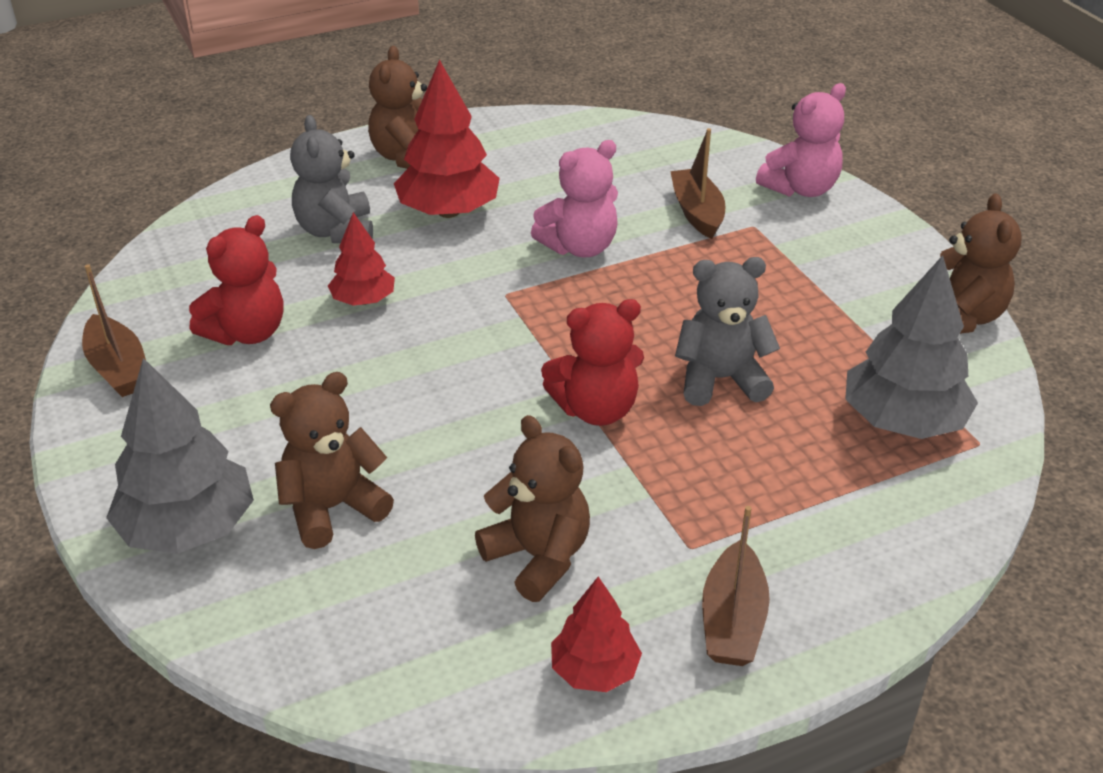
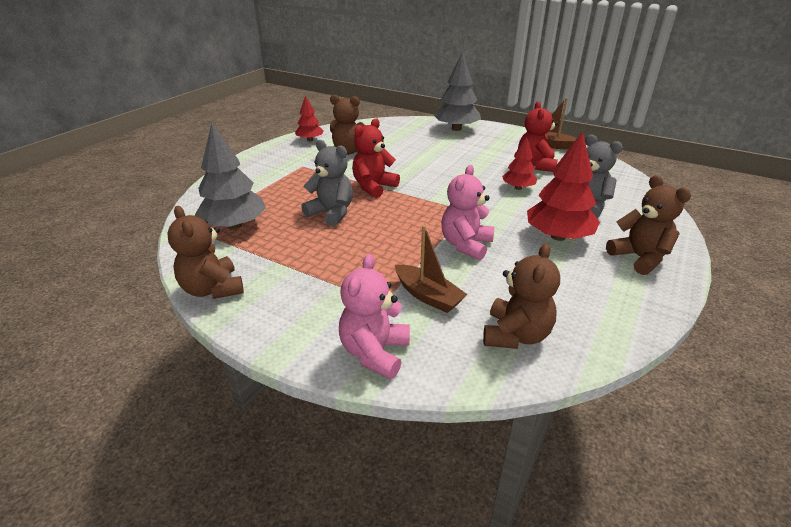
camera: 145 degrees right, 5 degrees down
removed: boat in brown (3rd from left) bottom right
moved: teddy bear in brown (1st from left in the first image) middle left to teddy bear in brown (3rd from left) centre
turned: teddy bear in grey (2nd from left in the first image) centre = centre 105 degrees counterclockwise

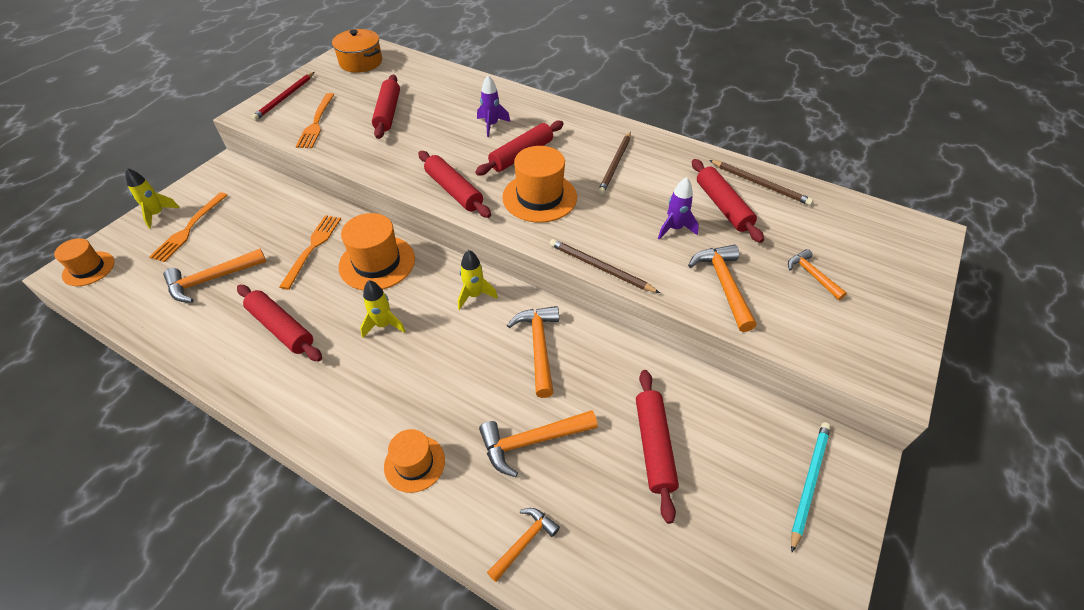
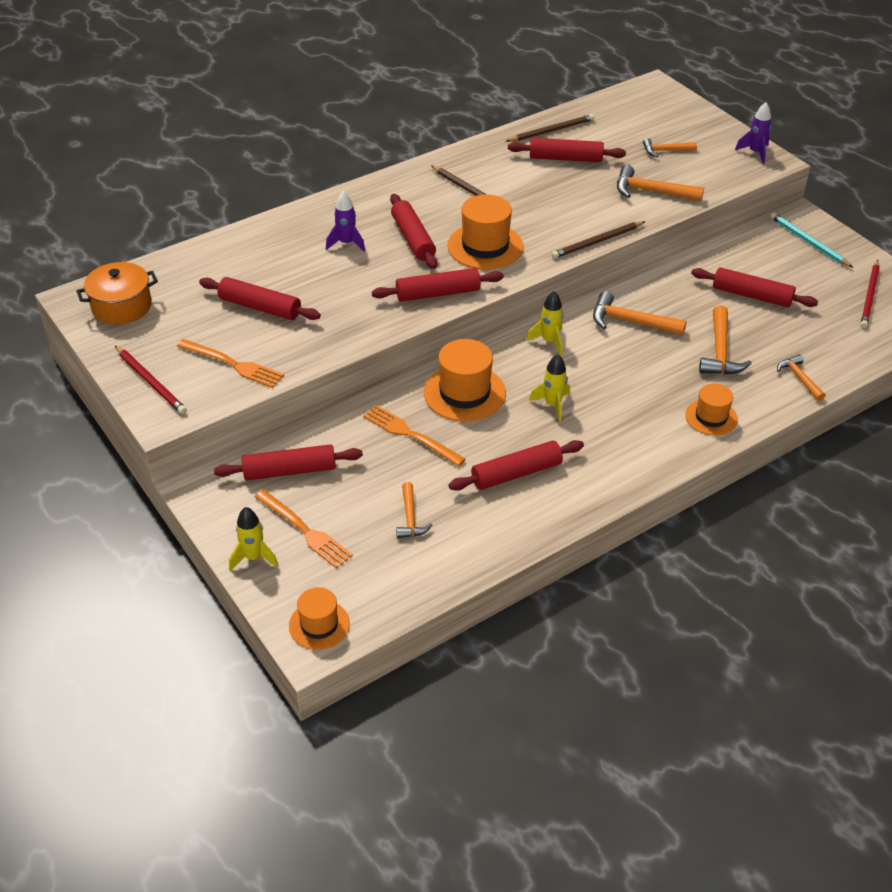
camera: 65 degrees left, 5 degrees down
added: rolling pin in red (2nd from left) middle left; pencil in red (2nd from left) top right
moved: rocket in purple (2nd from left) centre to top right
resized: hammer in orange (1st from left) middle left = centre x0.63

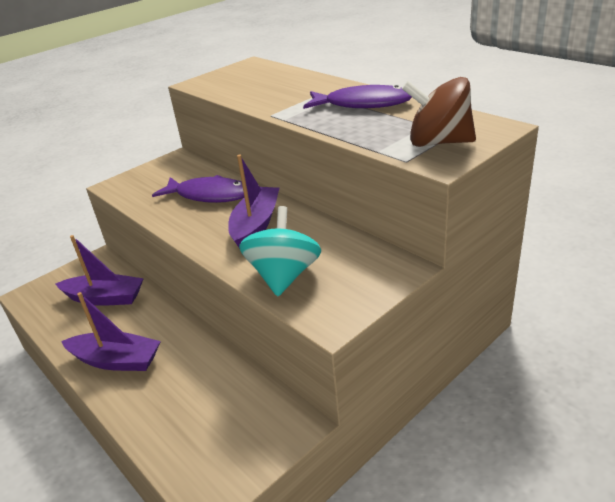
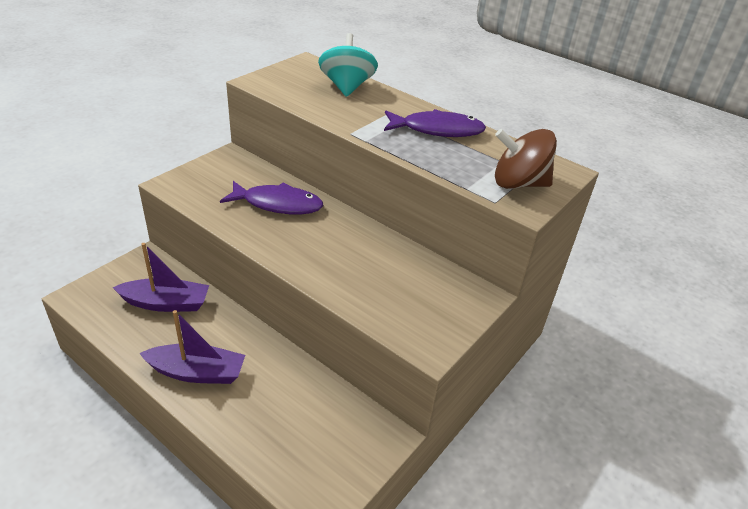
camera: 15 degrees left, 5 degrees up
removed: boat in purple (3rd from left) centre
moved: spinning top in turquoise centre to top centre

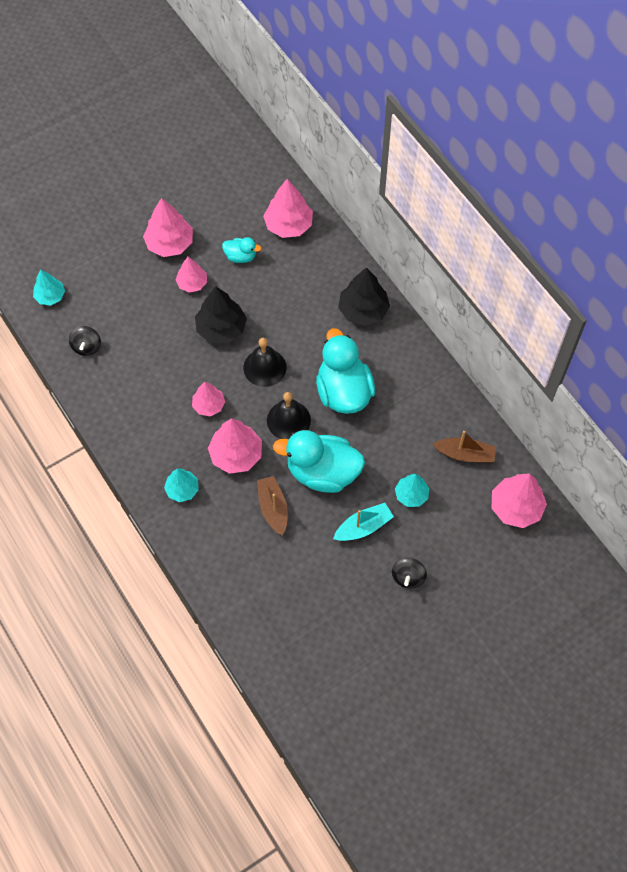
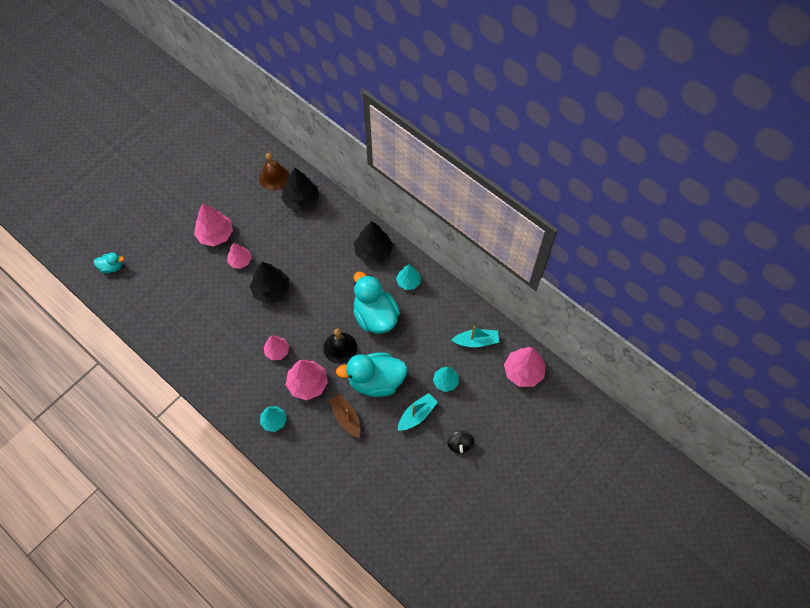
camera: 15 degrees left, 0 degrees up
removed: spinning top in black (1st from left) middle left; bell in black (1st from left) centre
added: bell in brown top centre
moved: tree in turquoise (1st from left in the first image) top left to tree in turquoise (2nd from left) centre; duck in turquoise (1st from left) top centre to middle left
recoloured: tree in pink (5th from left) top centre to tree in black (2nd from left) top centre; boat in brown (2nd from left) middle right to boat in turquoise (2nd from left) centre

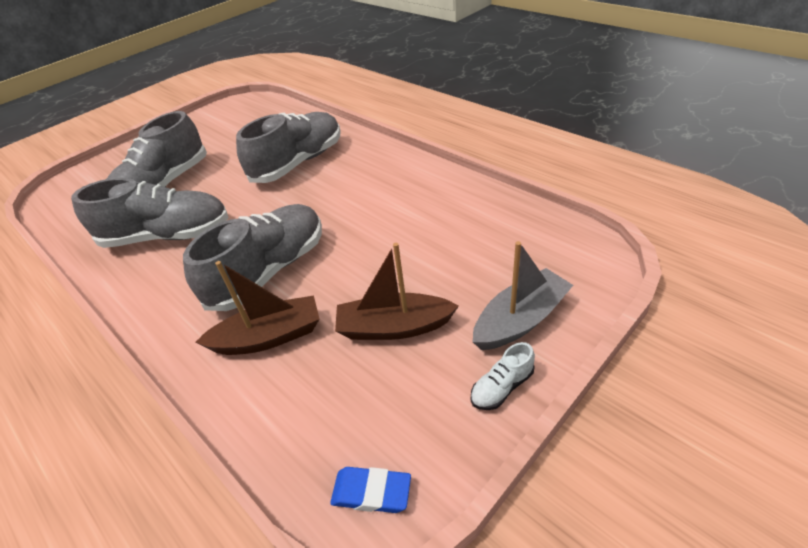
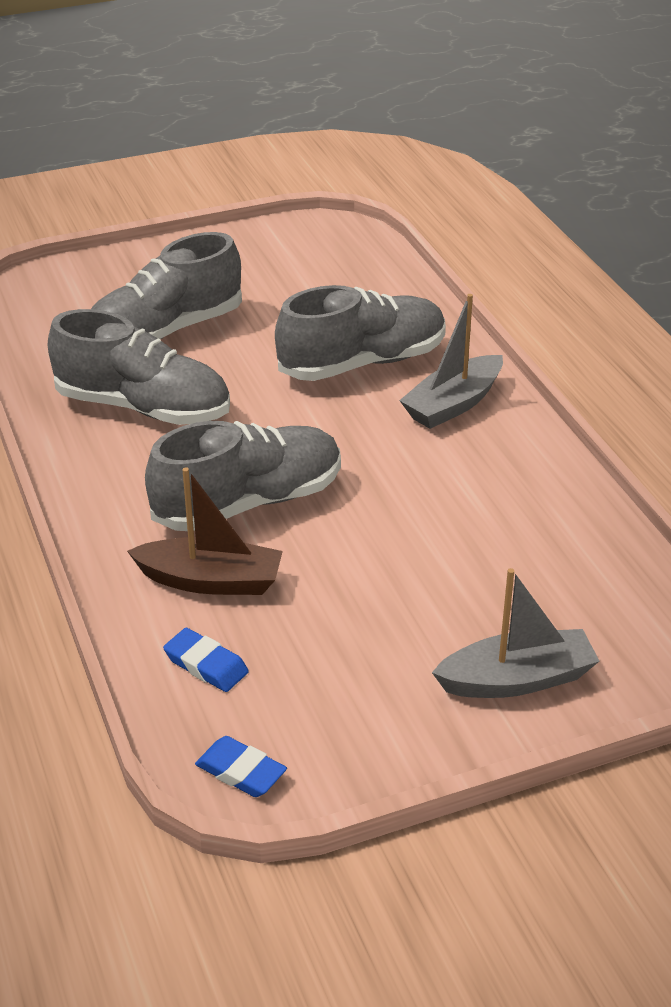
camera: 20 degrees right, 5 degrees down
removed: boat in brown (2nd from left) centre; shoe in white bottom centre
added: eraser in blue (1st from left) middle left; boat in grey (1st from left) middle right

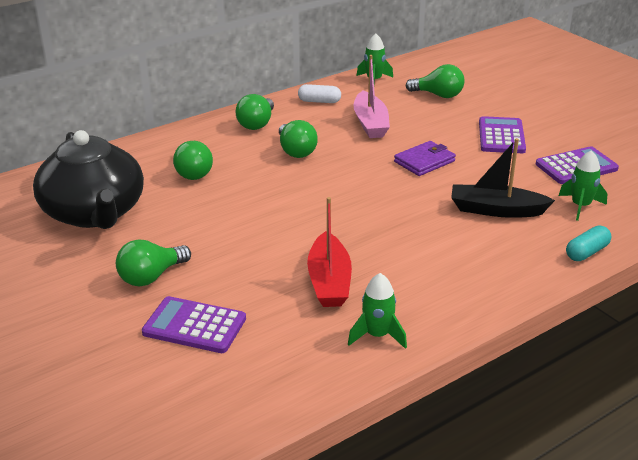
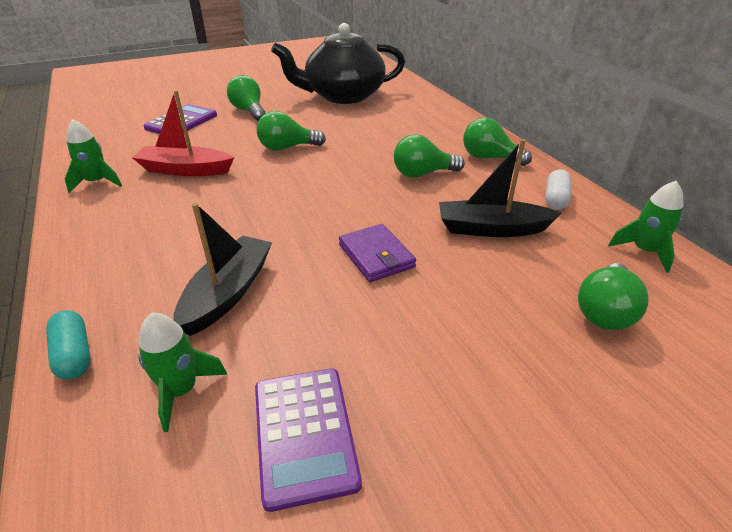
camera: 100 degrees right, 5 degrees up
removed: calculator in purple (2nd from left) top right
moved: light bulb in green (2nd from left) middle left to top centre
recoloured: boat in pink top centre to boat in black (2nd from left) middle right

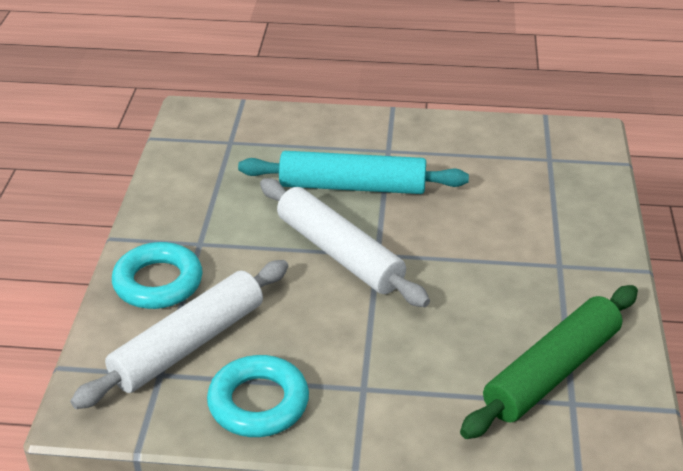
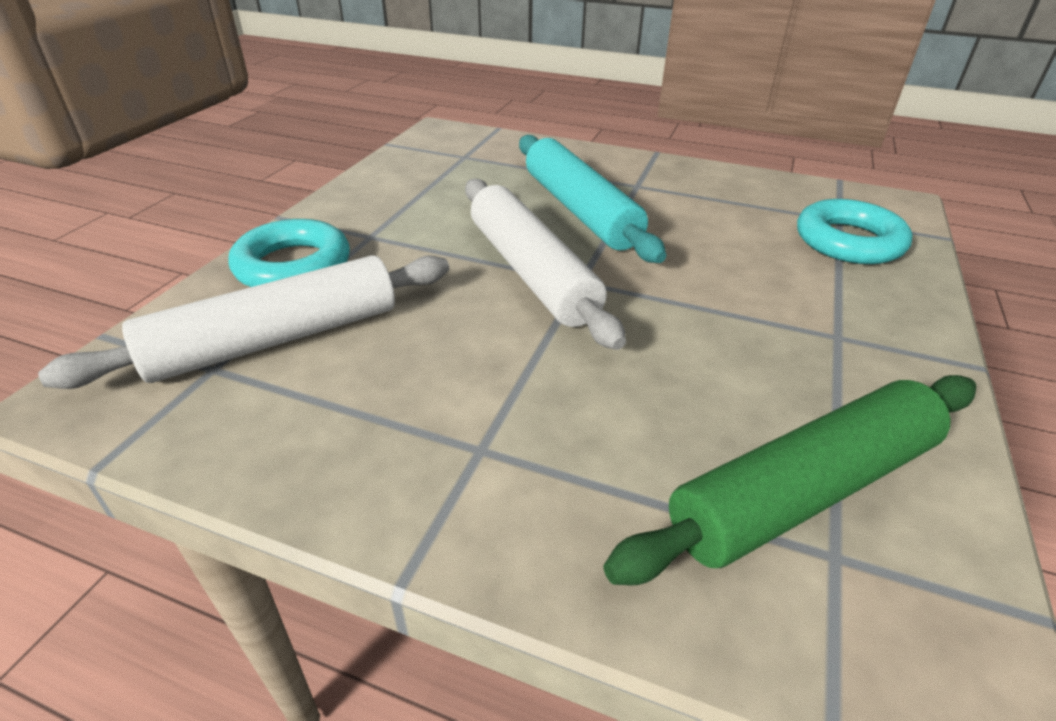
camera: 15 degrees right, 0 degrees up
moved: ring in turquoise (2nd from left) bottom centre to top right
turned: rolling pin in turquoise centre = top centre 45 degrees clockwise

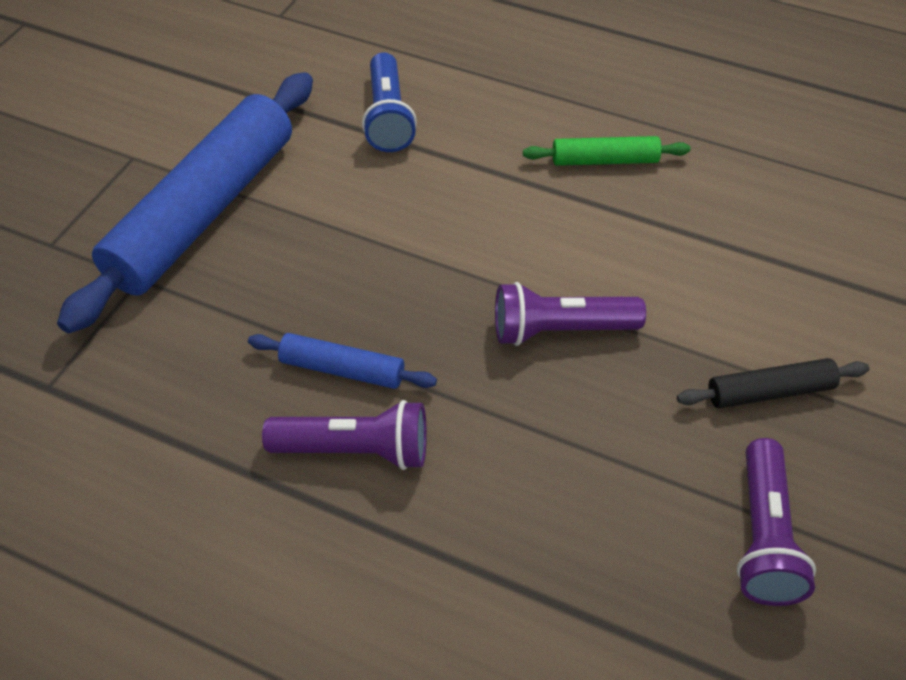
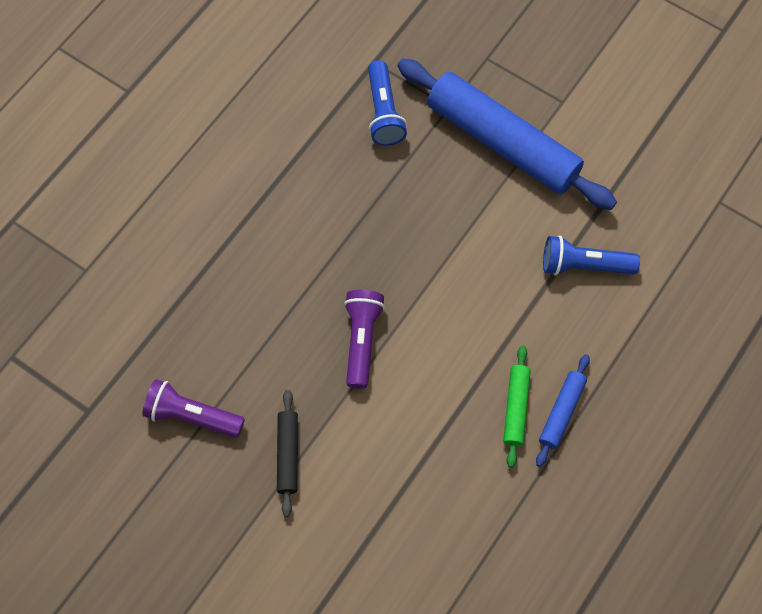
camera: 100 degrees right, 15 degrees up
removed: flashlight in purple (1st from left) centre
added: flashlight in blue (1st from left) top centre
moved: rolling pin in blue (2nd from left) centre to bottom right

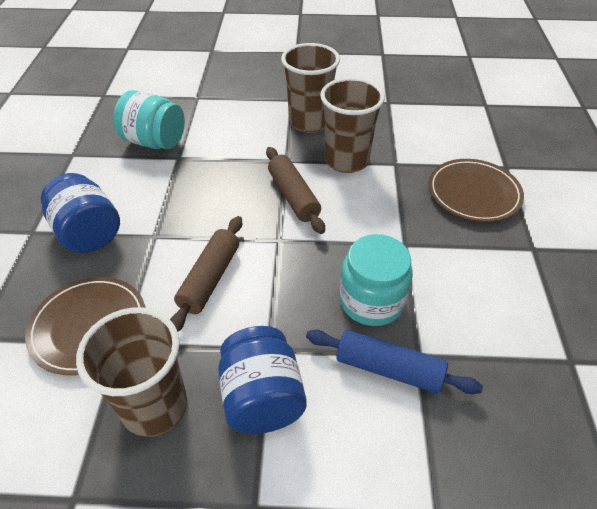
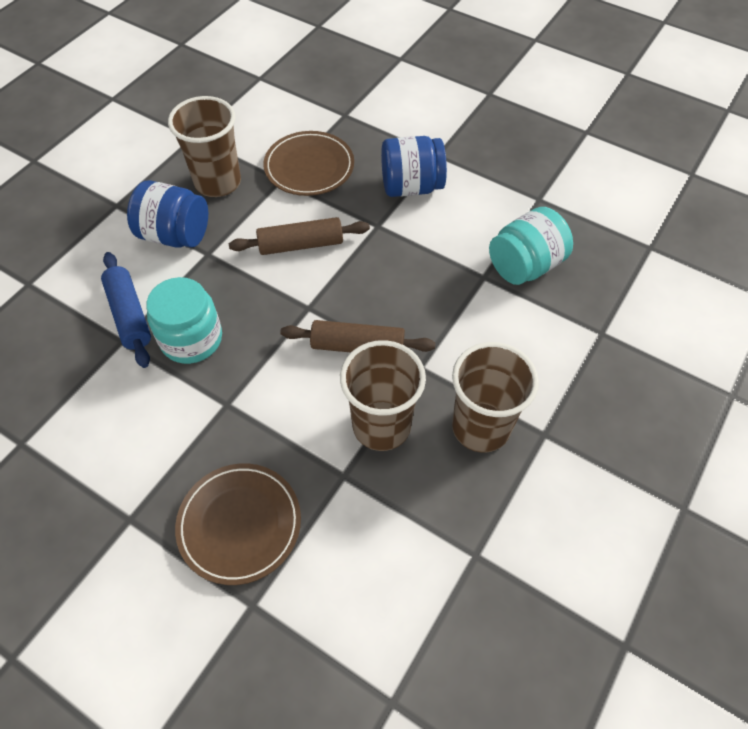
camera: 120 degrees right, 10 degrees up
turned: rolling pin in brown (1st from left) centre = top centre 60 degrees counterclockwise; rolling pin in blue bottom centre = middle left 75 degrees counterclockwise

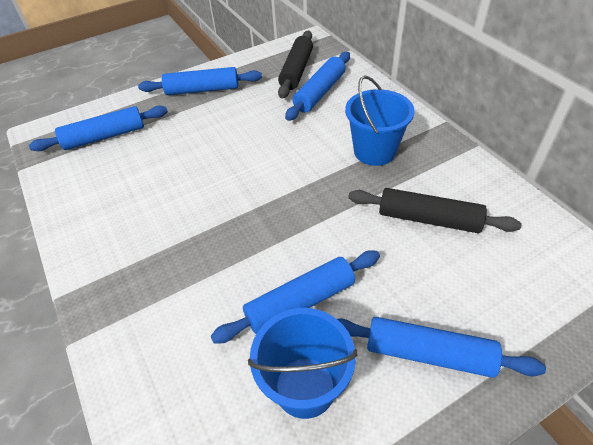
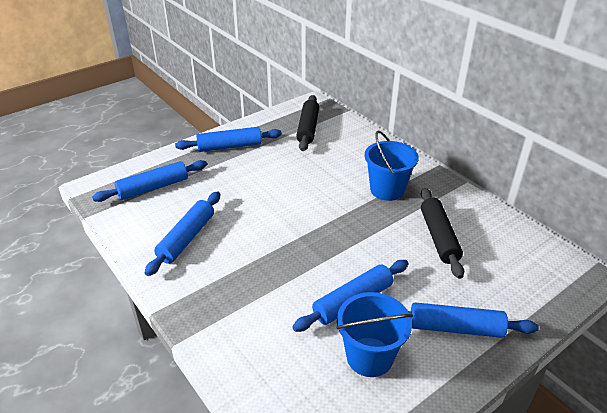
camera: 10 degrees left, 10 degrees down
moved: rolling pin in blue (4th from left in the first image) top centre to rolling pin in blue (2nd from left) middle left
turned: rolling pin in black (2nd from left) middle right = middle right 75 degrees clockwise

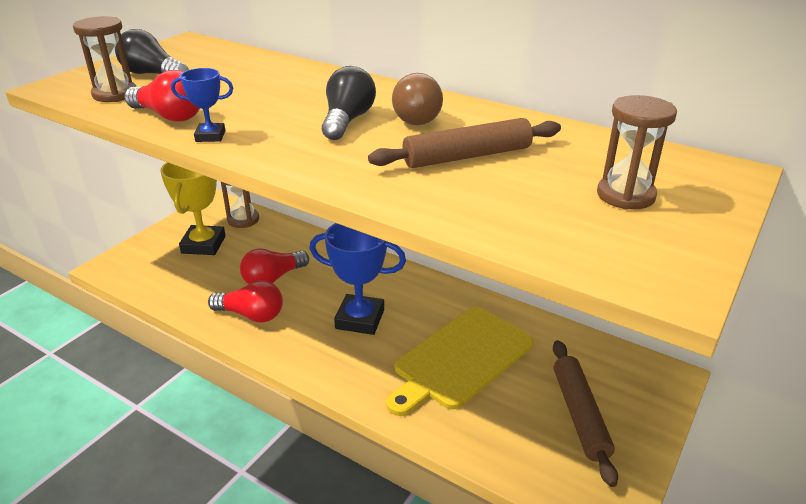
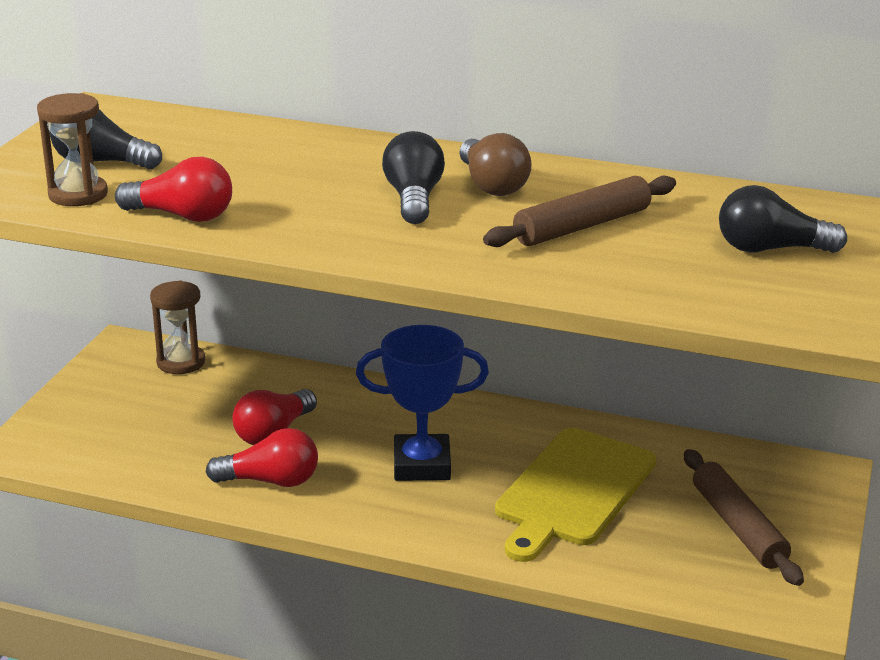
camera: 15 degrees left, 5 degrees down
removed: trophy in yellow middle left; trophy in blue (1st from left) top left
replaced: hourglass in brown (3rd from left) top right to light bulb in black (3rd from left) top right

